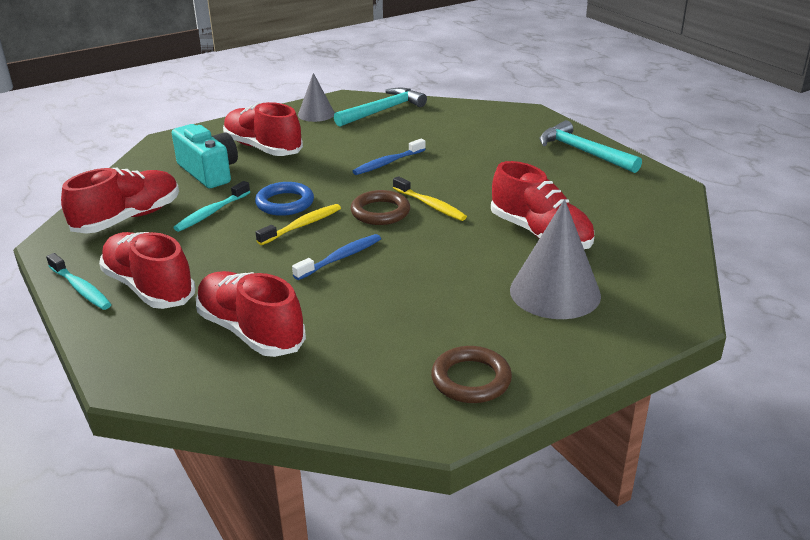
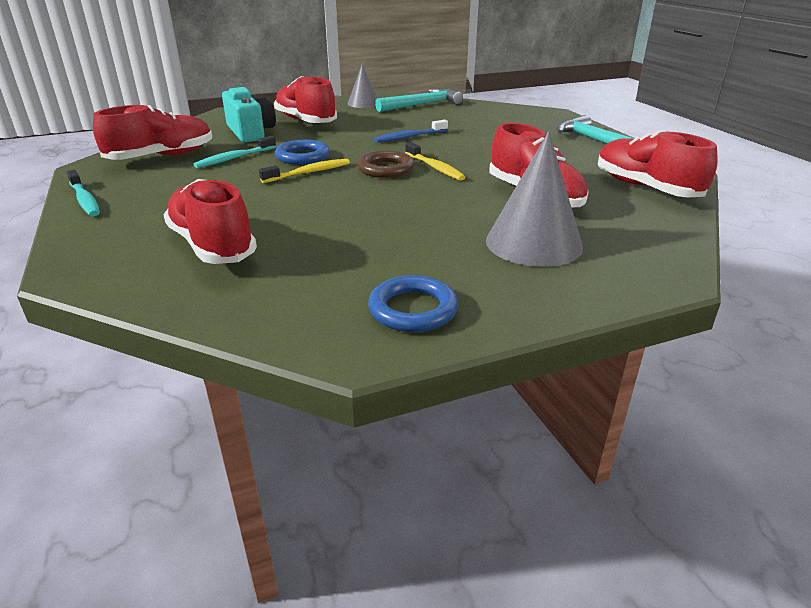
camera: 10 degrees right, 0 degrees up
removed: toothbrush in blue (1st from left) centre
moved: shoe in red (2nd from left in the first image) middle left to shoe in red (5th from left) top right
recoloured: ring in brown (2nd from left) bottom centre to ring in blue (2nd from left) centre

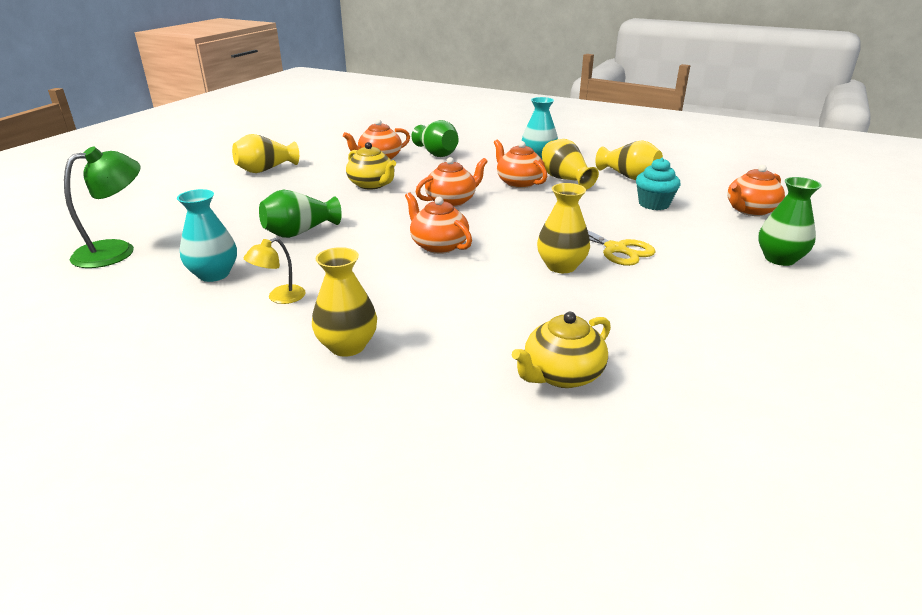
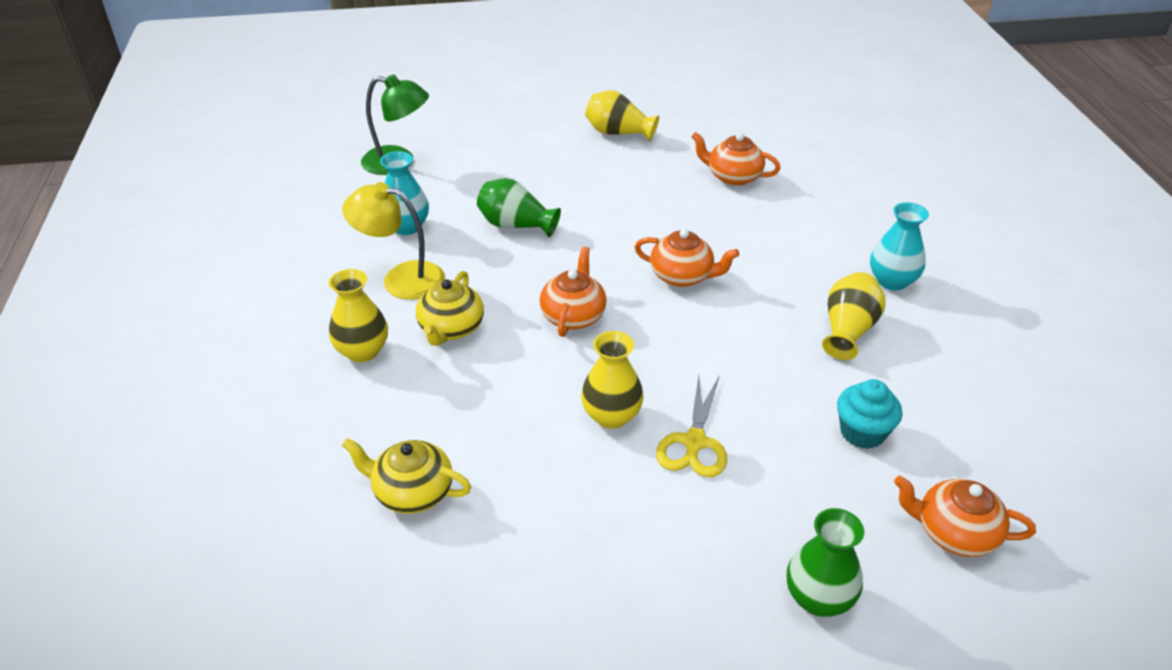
camera: 55 degrees right, 10 degrees up
removed: vase in green (2nd from left) top centre; teapot in orange (4th from left) top centre; vase in yellow (5th from left) top right
moved: teapot in yellow (1st from left in the first image) top centre to teapot in yellow (2nd from left) centre
resized: lamp in yellow middle left = centre x1.79

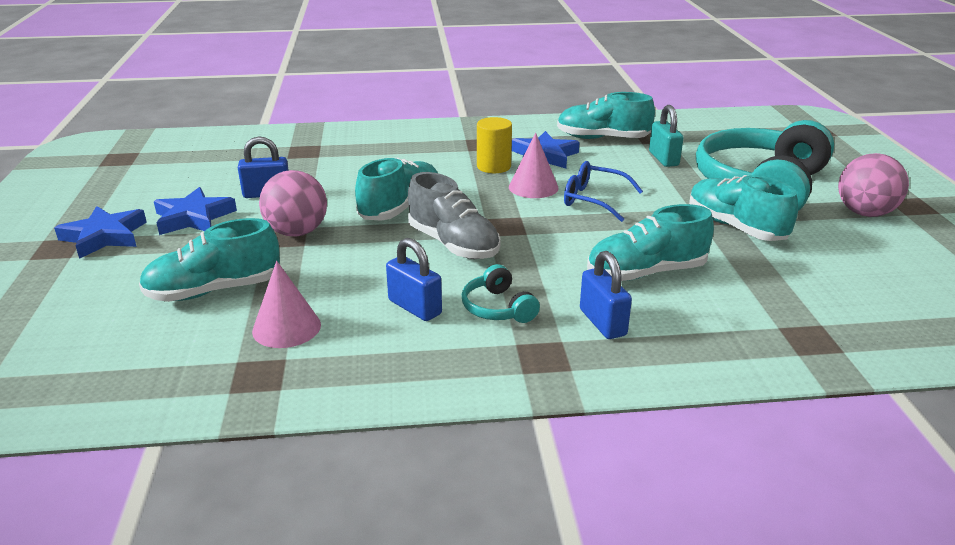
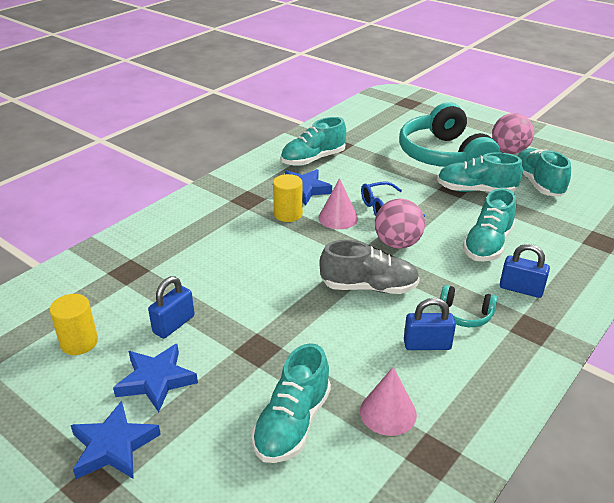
camera: 45 degrees left, 5 degrees up
removed: padlock in turquoise top right
added: cylinder in yellow (1st from left) middle left
moved: ball in pink (1st from left) middle left to centre; shoe in turquoise (2nd from left in the first image) centre to shoe in turquoise (5th from left) middle right

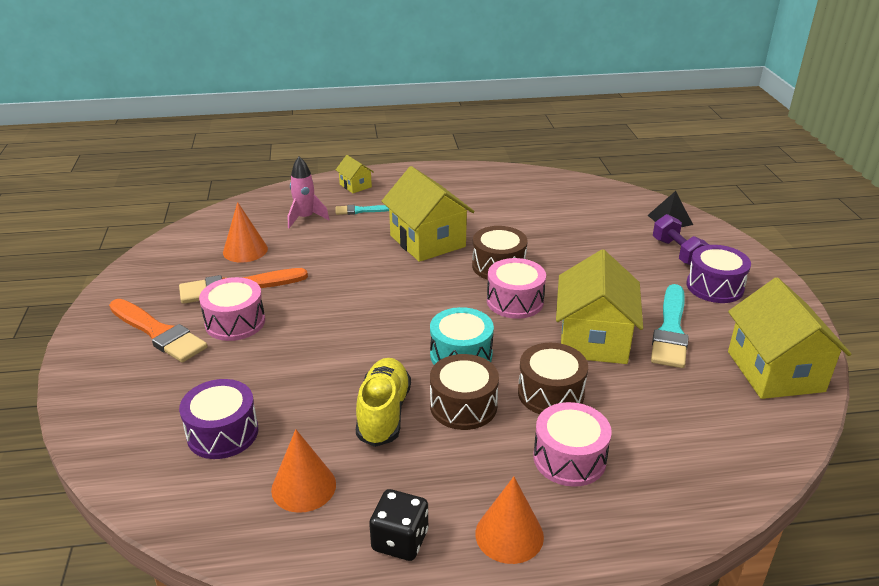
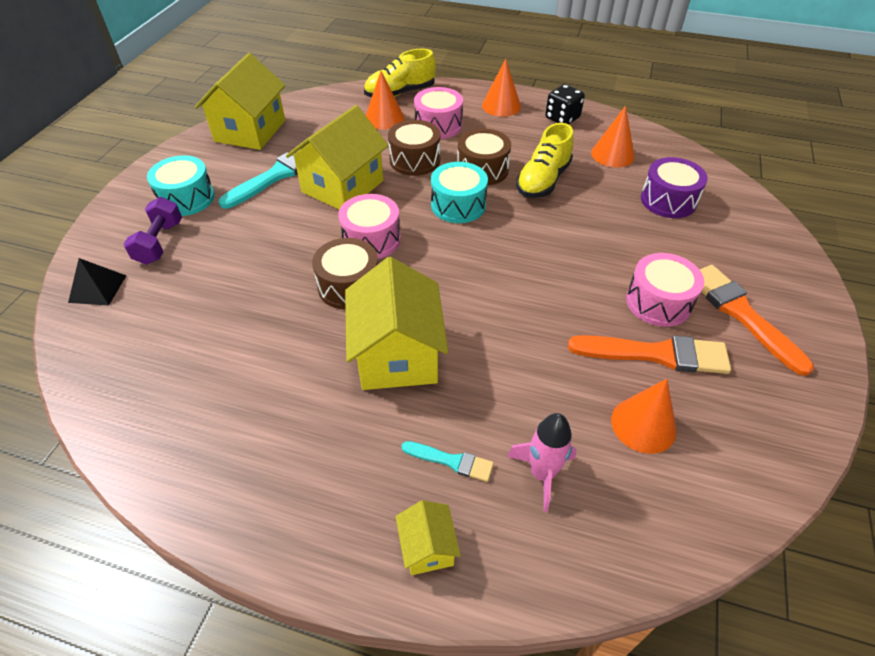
camera: 155 degrees left, 15 degrees up
added: shoe in yellow (1st from left) top centre; cone in orange (1st from left) top centre
recoloured: drum in purple (2nd from left) middle right to drum in turquoise (1st from left) top left

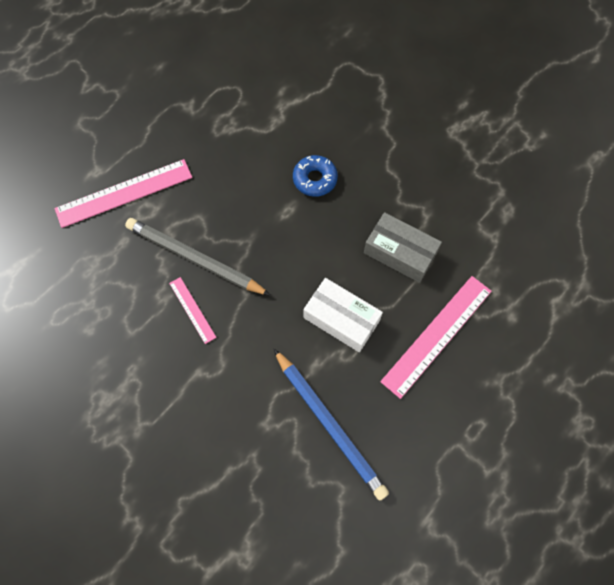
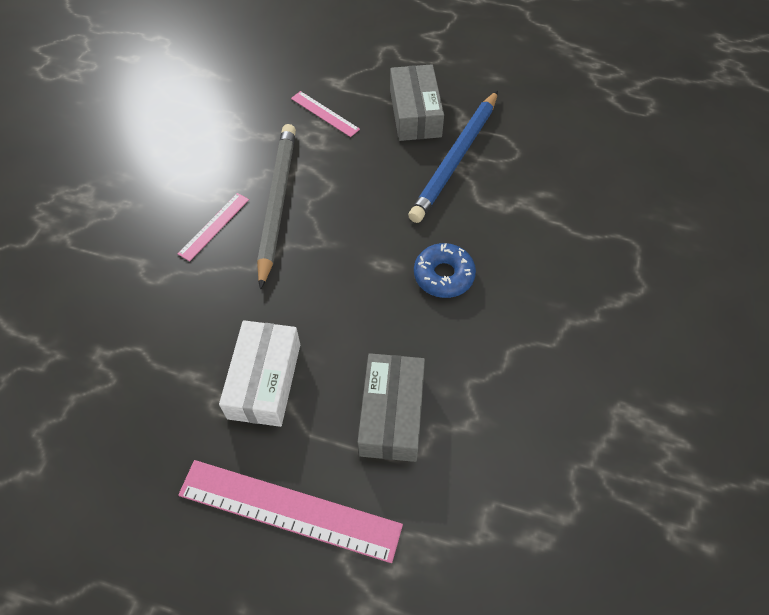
camera: 65 degrees right, 10 degrees down
added: box in grey (2nd from left) top centre
moved: pencil in blue bottom centre to top centre
resized: ruler in pink (1st from left in the first image) top left = top centre x0.51

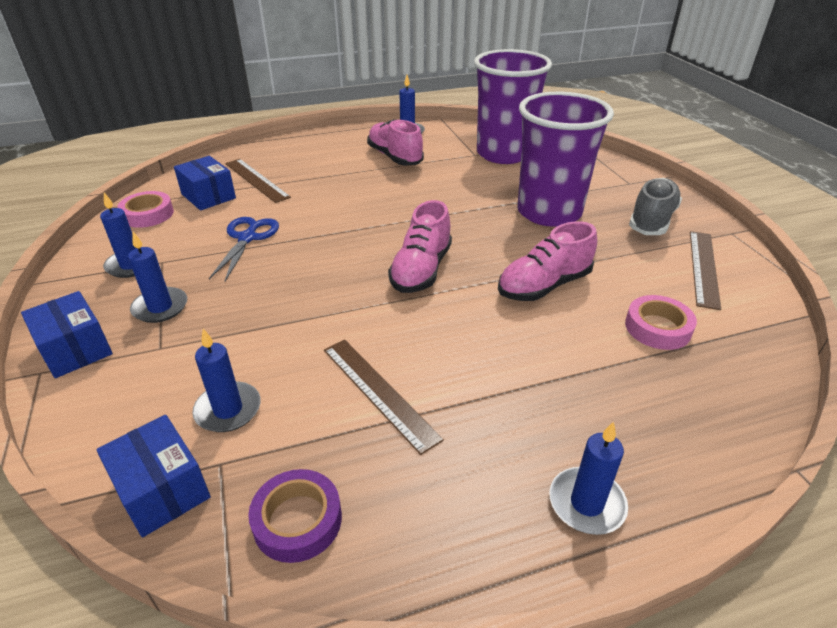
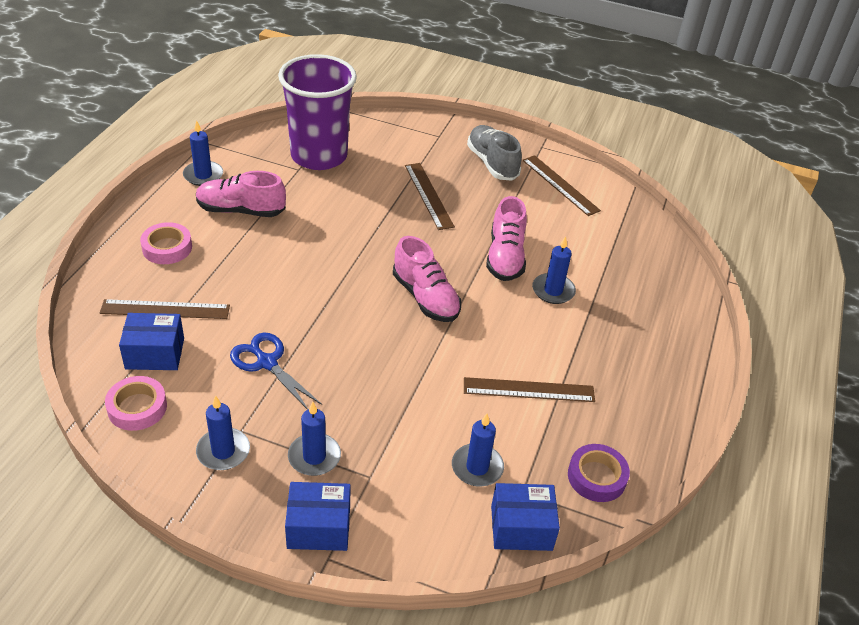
camera: 55 degrees left, 5 degrees up
moved: candle in blue (5th from left) bottom right to centre; tape in pink (2nd from left) middle right to middle left
replaced: cup in purple (2nd from left) top right to ruler in brown (2nd from left) top centre

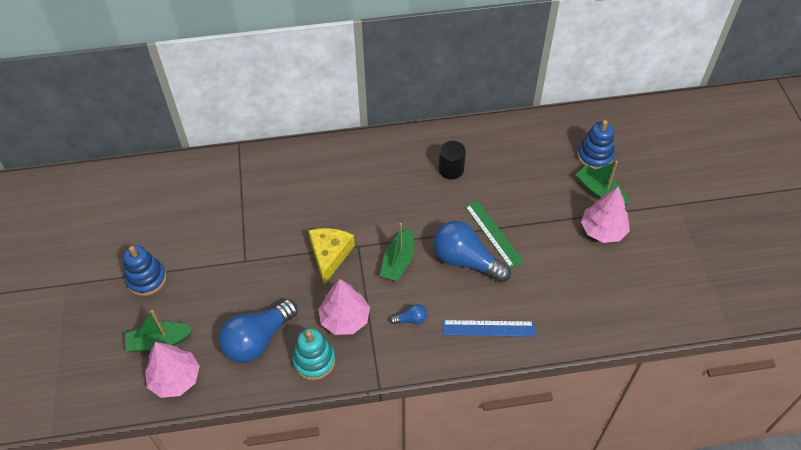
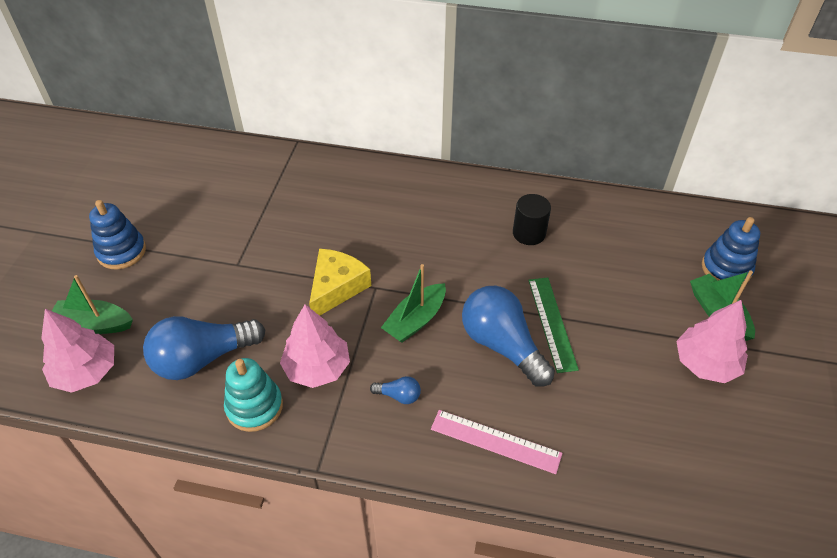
camera: 20 degrees right, 5 degrees down
recoloured: ruler in blue bottom centre to ruler in pink bottom centre

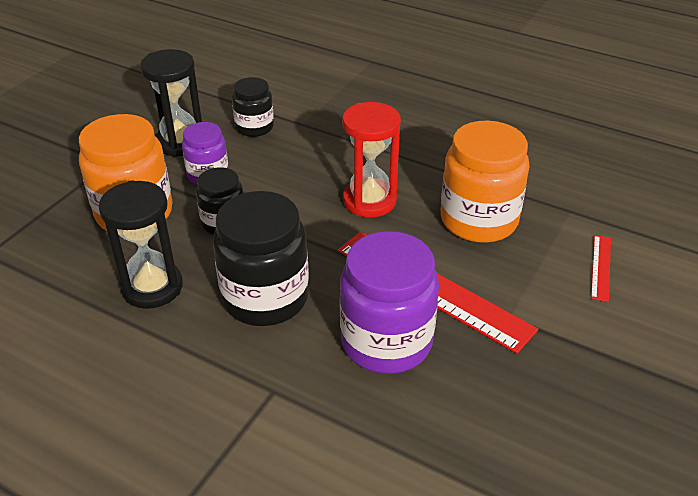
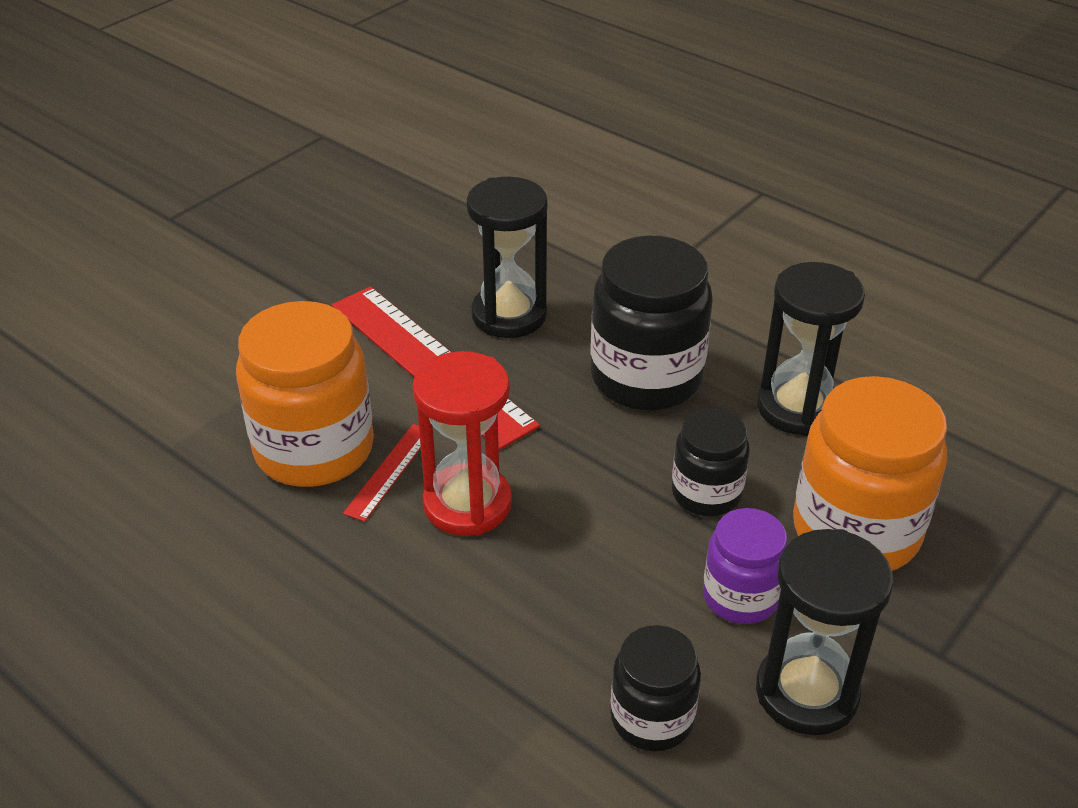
camera: 170 degrees left, 0 degrees up
moved: ruler in red (2nd from left in the first image) middle right to ruler in red (1st from left) centre
replaced: jar in purple (2nd from left) centre to hourglass in black (1st from left) top centre

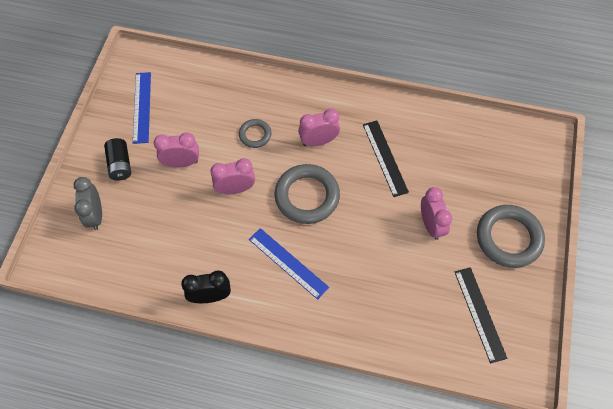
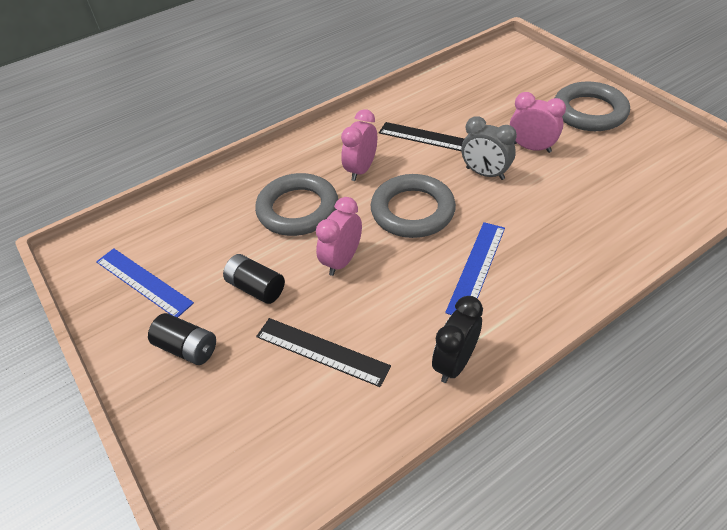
camera: 45 degrees left, 15 degrees down
moved: clock in grey middle left to top right; ruler in black (2nd from left in the first image) bottom right to ruler in black (1st from left) centre
replaced: clock in pink (1st from left) middle left to battery in black (2nd from left) centre
turned: ruler in blue (2nd from left) centre = centre 60 degrees counterclockwise
resized: ring in grey (1st from left) top centre = centre x1.90

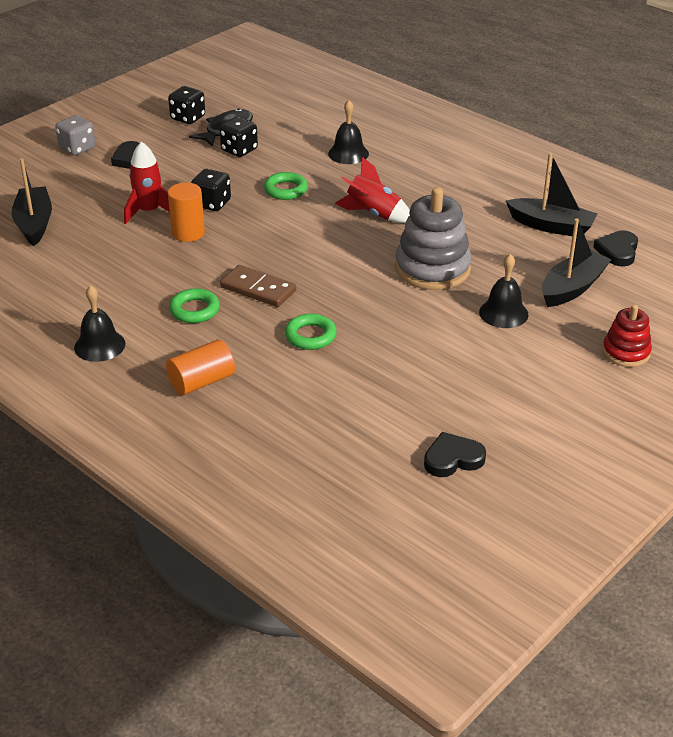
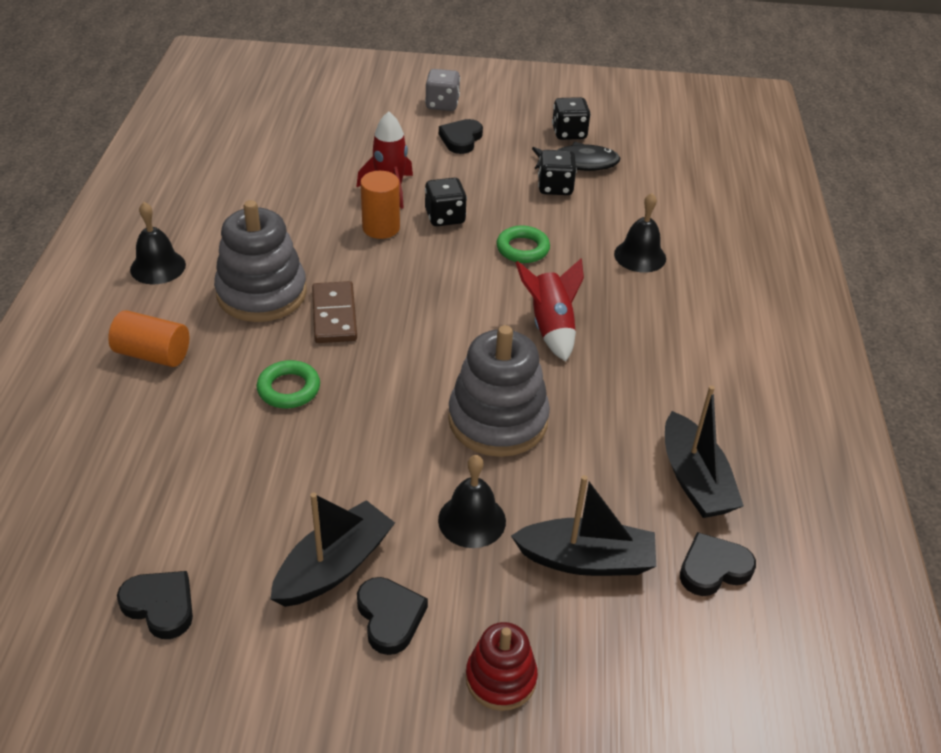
camera: 50 degrees right, 5 degrees up
added: heart in black (2nd from left) bottom centre
moved: boat in black (1st from left) top left to bottom centre
replaced: ring in green (1st from left) middle left to stacking toy in grey (1st from left) middle left

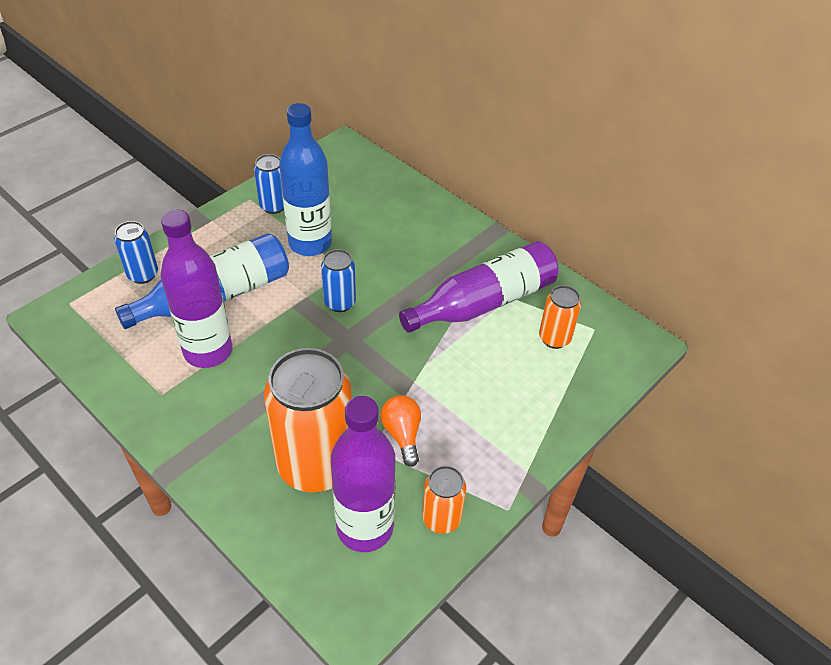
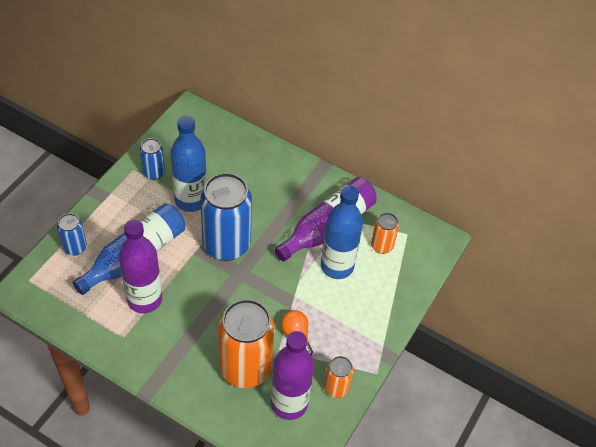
camera: 15 degrees left, 5 degrees up
added: bottle in blue (3rd from left) centre
resized: can in blue (3rd from left) centre = centre x2.04

